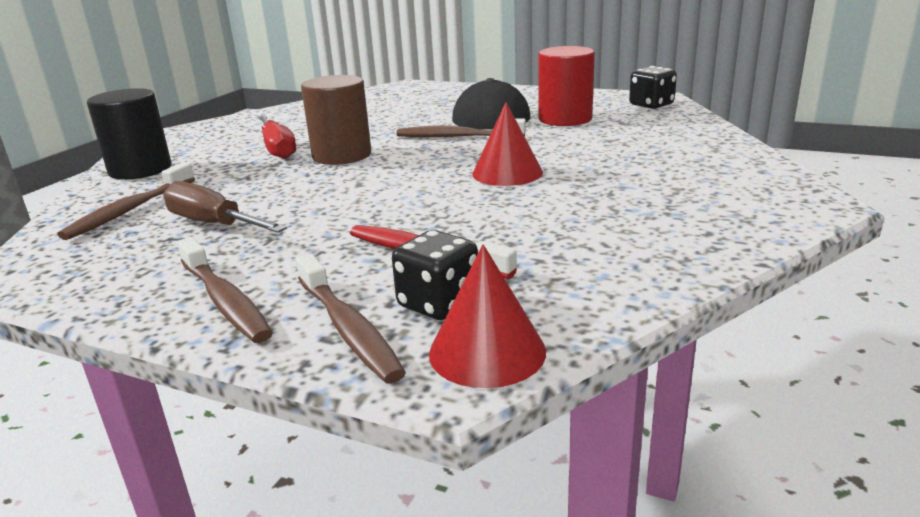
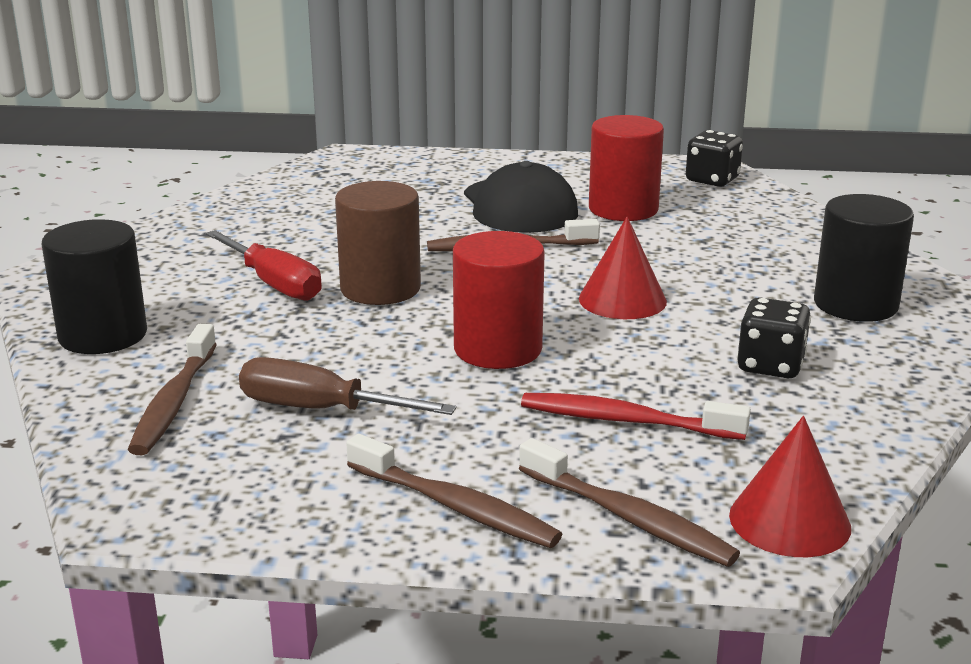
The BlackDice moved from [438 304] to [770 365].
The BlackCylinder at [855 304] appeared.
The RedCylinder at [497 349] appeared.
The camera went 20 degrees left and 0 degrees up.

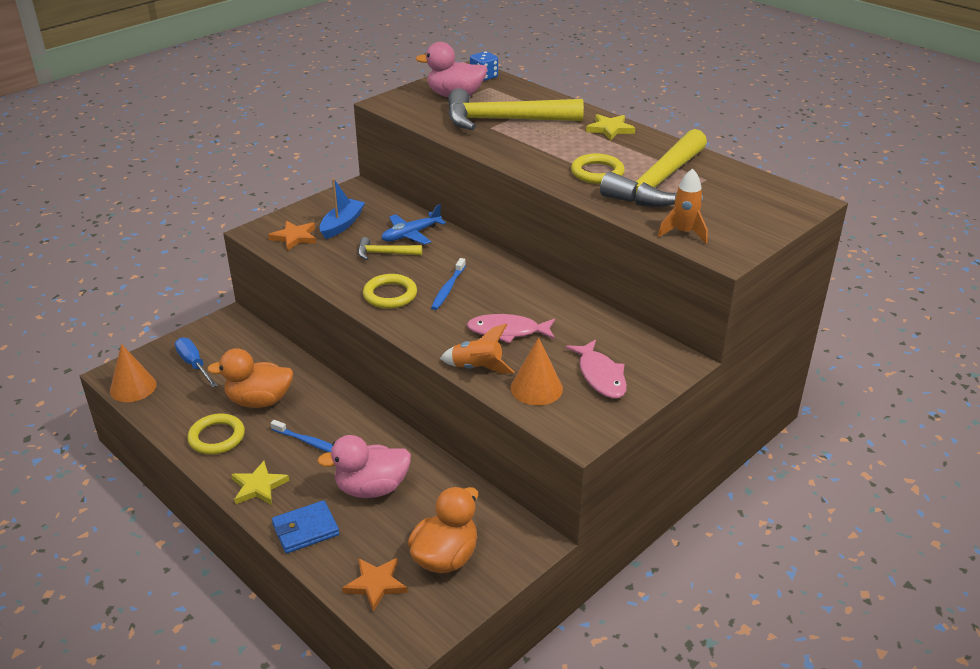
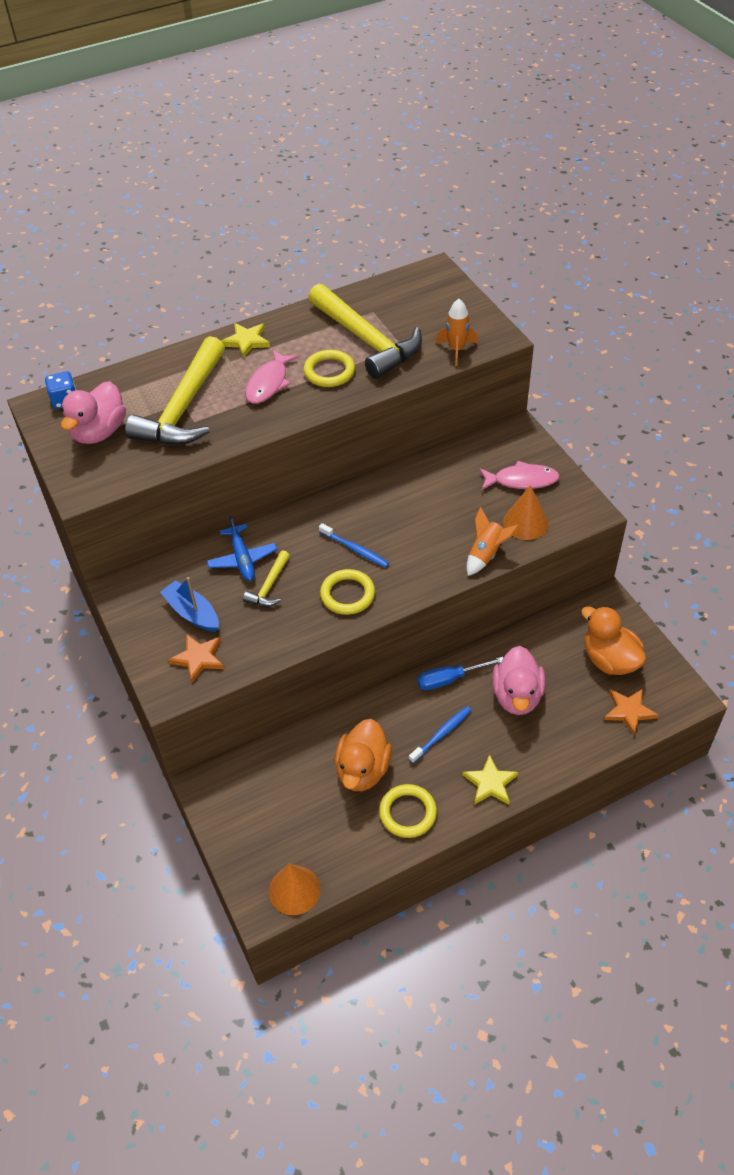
The PinkFish moved from [507 331] to [269 383].
The BlueScrewdriver moved from [194 365] to [450 679].
The BlueWallet at [305 530] disappeared.
The camera went 70 degrees left and 15 degrees up.

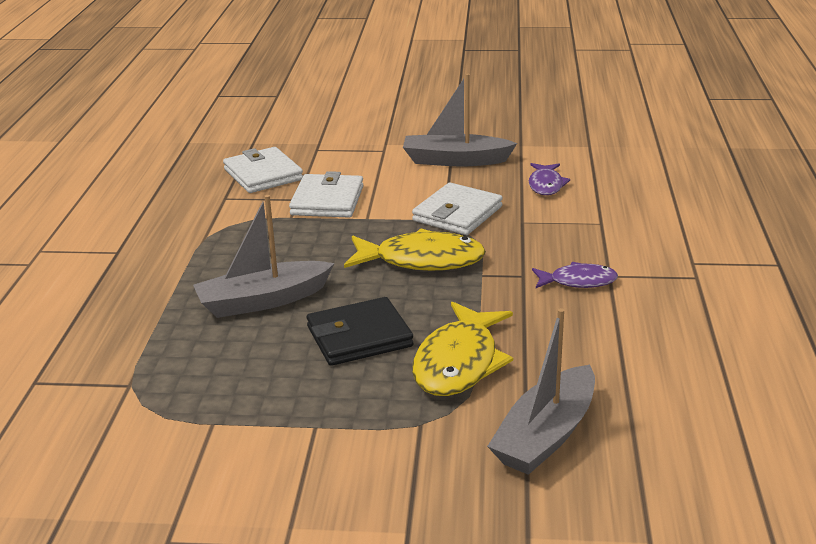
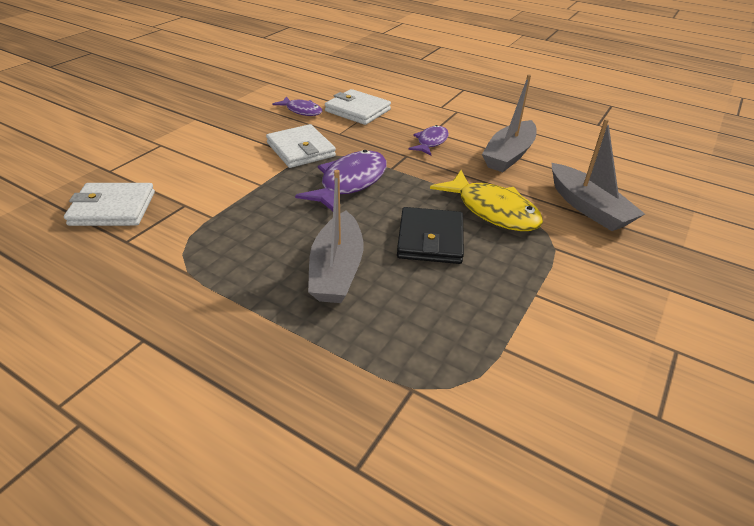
The GreyBoat moved from [455 160] to [509 155].
The WhiteWallet moved from [327 201] to [357 110].
The YellowFish at [421 260] became the PurpleFish at [350 183].
The camera went 65 degrees left and 10 degrees up.

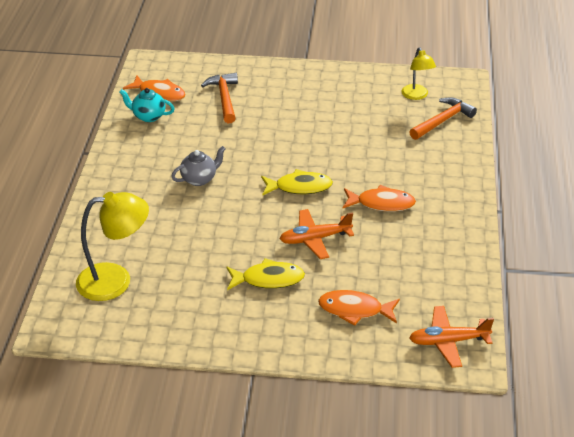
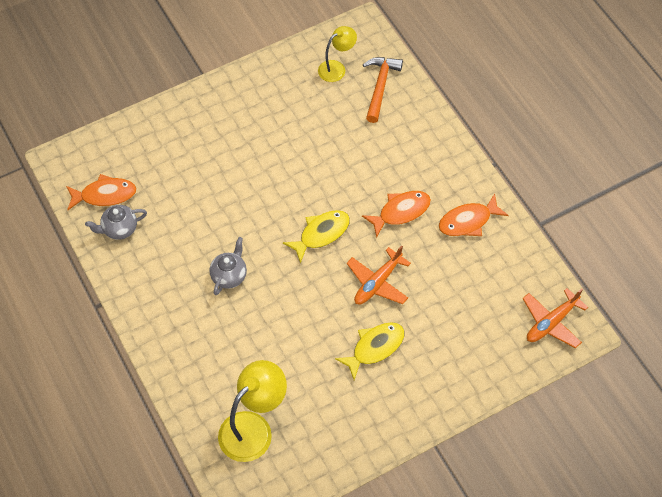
The YellowLamp at [416 96] turned 75 degrees counterclockwise.
The OrangeHammer at [224 98] disappeared.
The TurquoiseTeapot at [148 116] became the GreyTeapot at [119 229].
The OrangeFish moved from [354 310] to [468 221].
The camera went 35 degrees left and 20 degrees up.

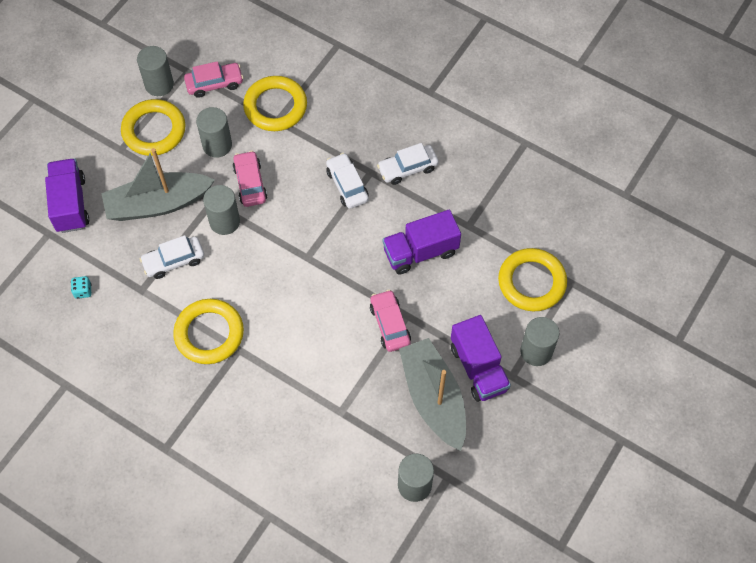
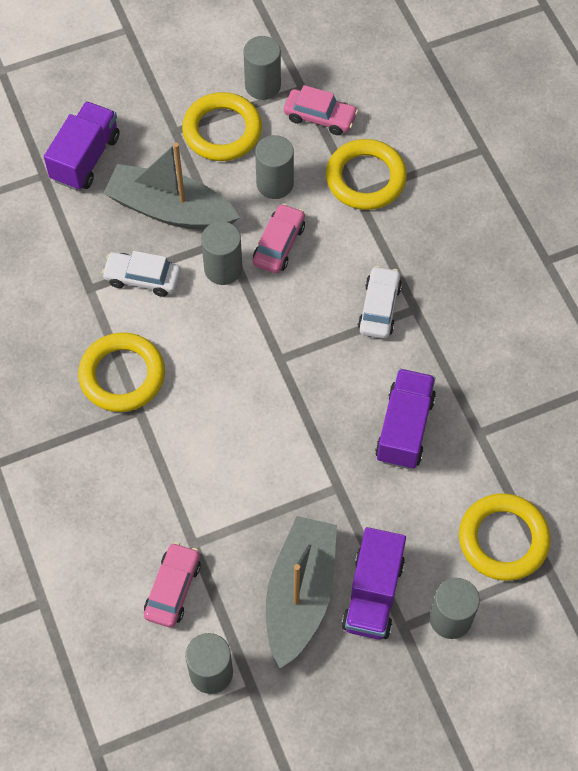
The WhiteCar at [407 168] disappeared.
The PurpleTruck at [420 252] turned 90 degrees clockwise.
The TurquoiseDice at [83 291] disappeared.
The PinkCar moved from [390 324] to [173 589].
The camera went 35 degrees right and 0 degrees up.

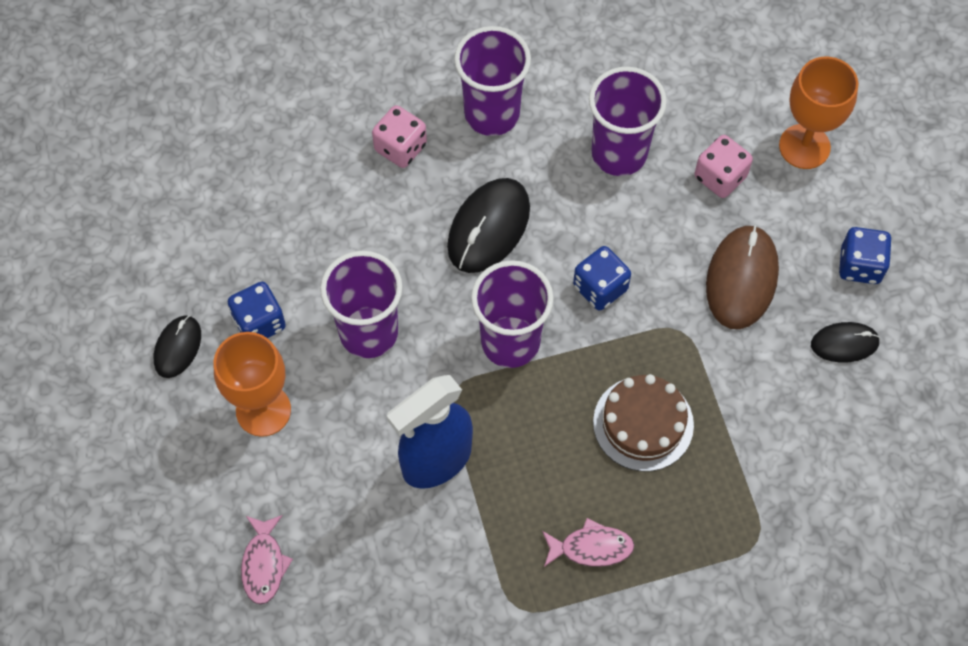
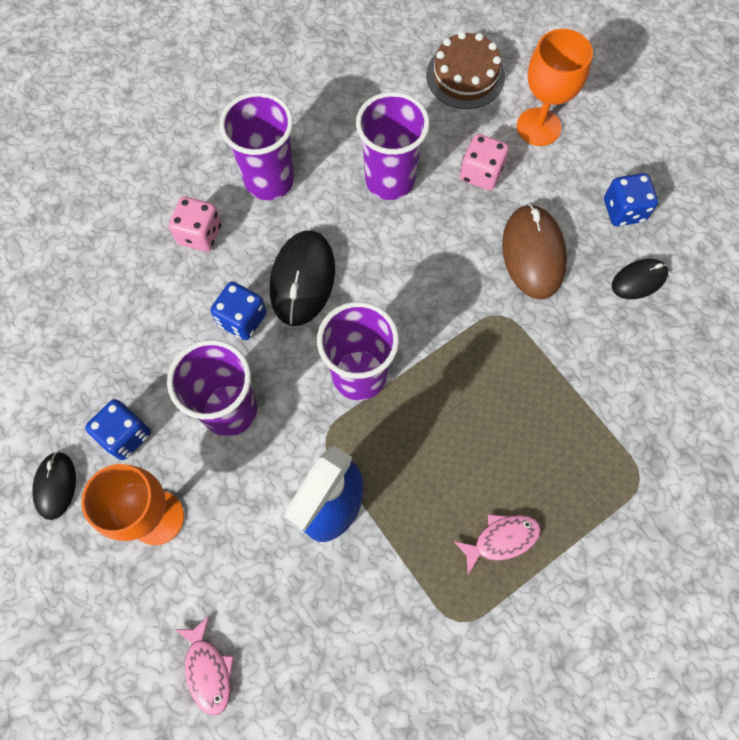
The BlueDice moved from [600 288] to [242 319].
The BrownCake moved from [643 423] to [465 76].
The camera went 20 degrees left and 5 degrees up.

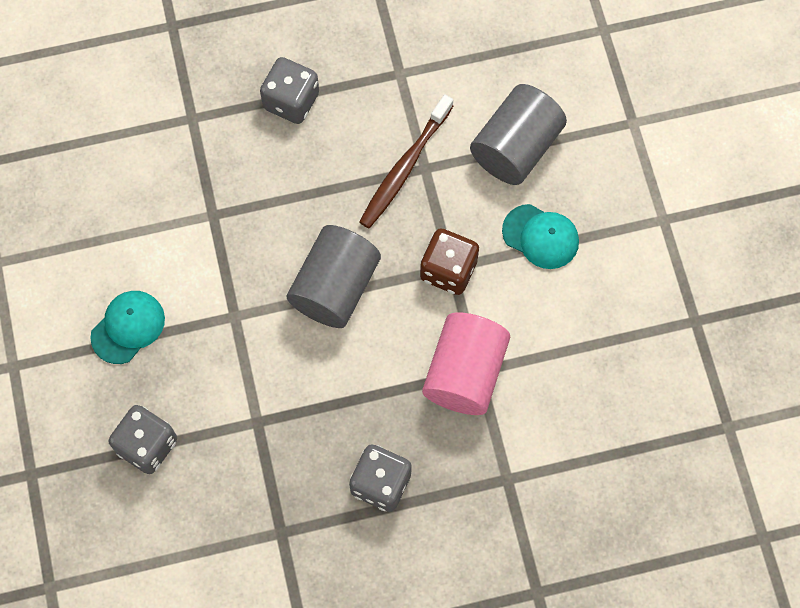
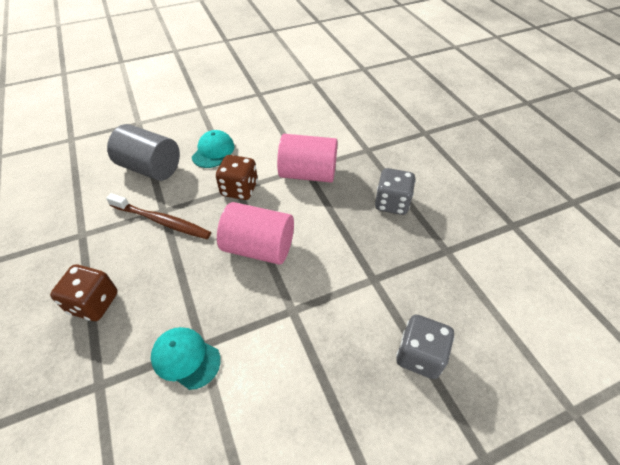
The GreyDice at [291 101] became the BrownDice at [94 303].
The GreyCylinder at [335 287] became the PinkCylinder at [259 247].
The TurquoiseCap moved from [128 327] to [185 358].
The camera went 100 degrees left and 20 degrees down.

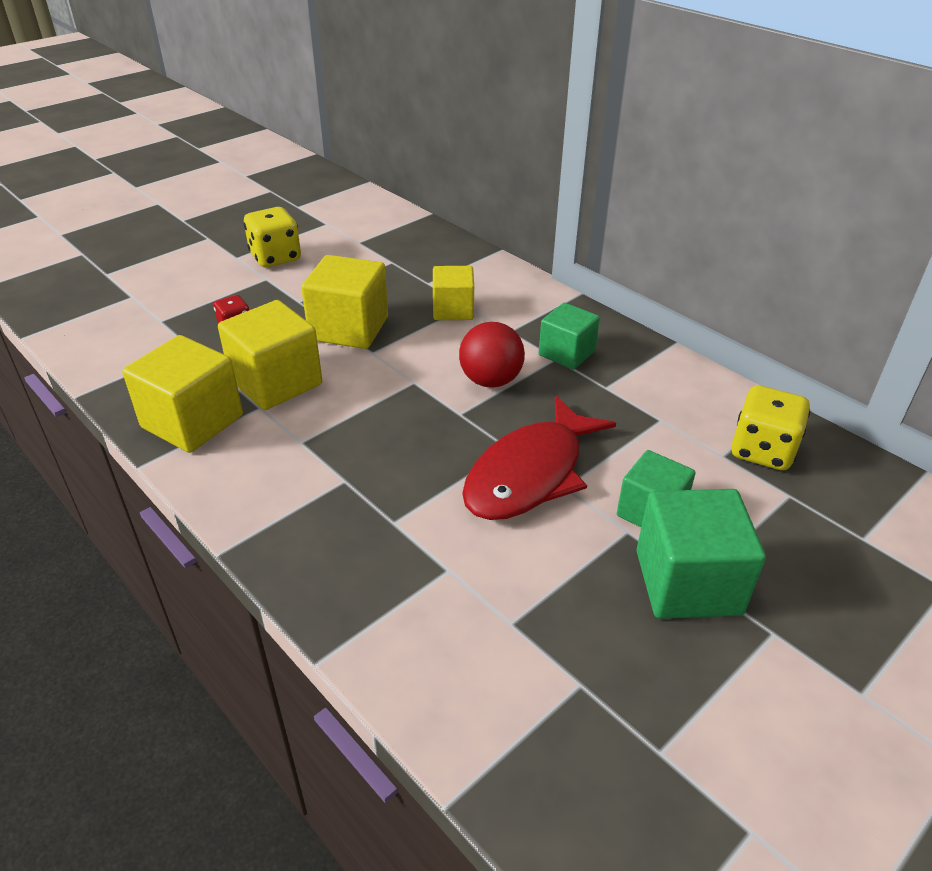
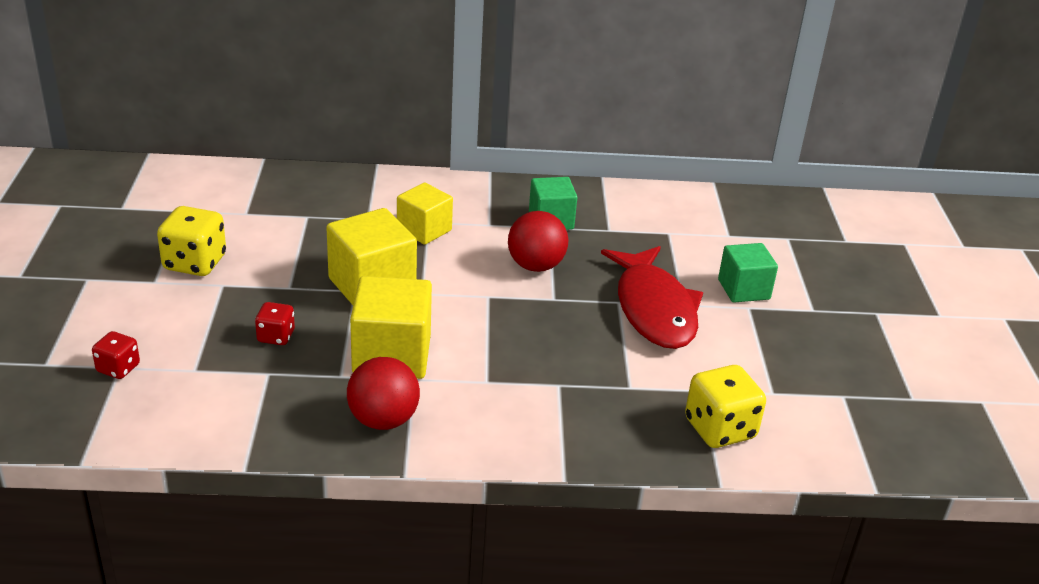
The YellowCube at [192 421] was replaced by the RedBall at [383 420].
The YellowDice moved from [762 451] to [719 429].
The GreenCube at [688 582] disappeared.
The RedDice at [118 368] appeared.
The camera went 50 degrees left and 5 degrees down.

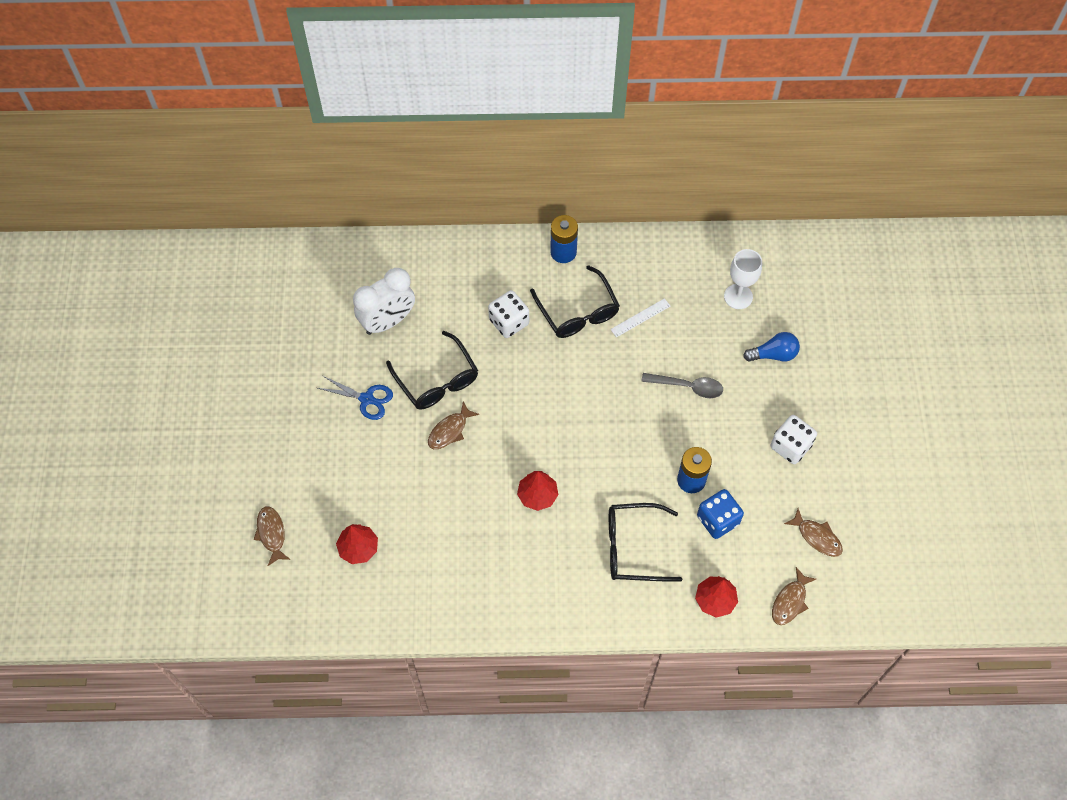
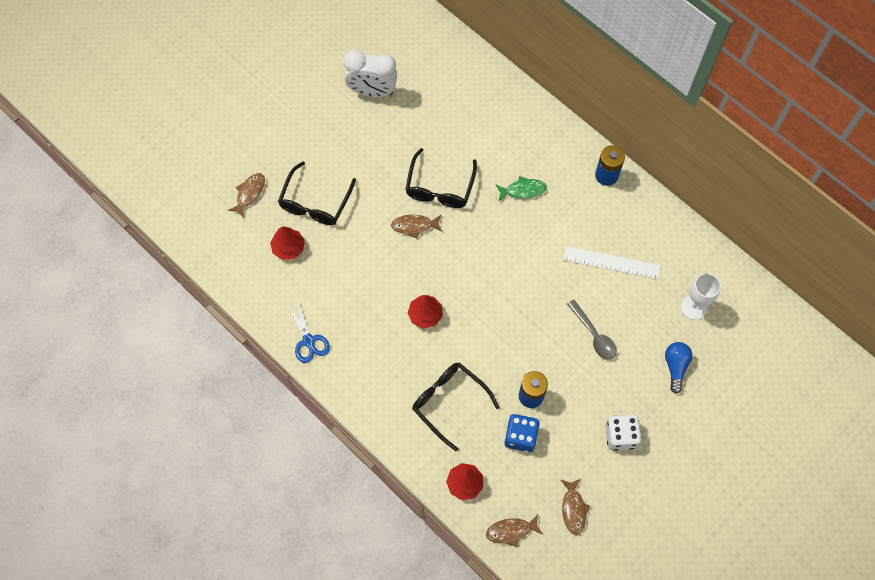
The BlackGlasses moved from [578 311] to [315 202].
The WhiteClock moved from [388 321] to [372 91].
The WhiteDice at [509 322] was replaced by the GreenFish at [523 190].
The WhiteRuler at [640 318] changed to 1.63 times the size.
The BlueLightBulb at [773 354] turned 120 degrees counterclockwise.
The BlueScissors moved from [366 399] to [308 341].
The camera went 45 degrees right and 5 degrees up.

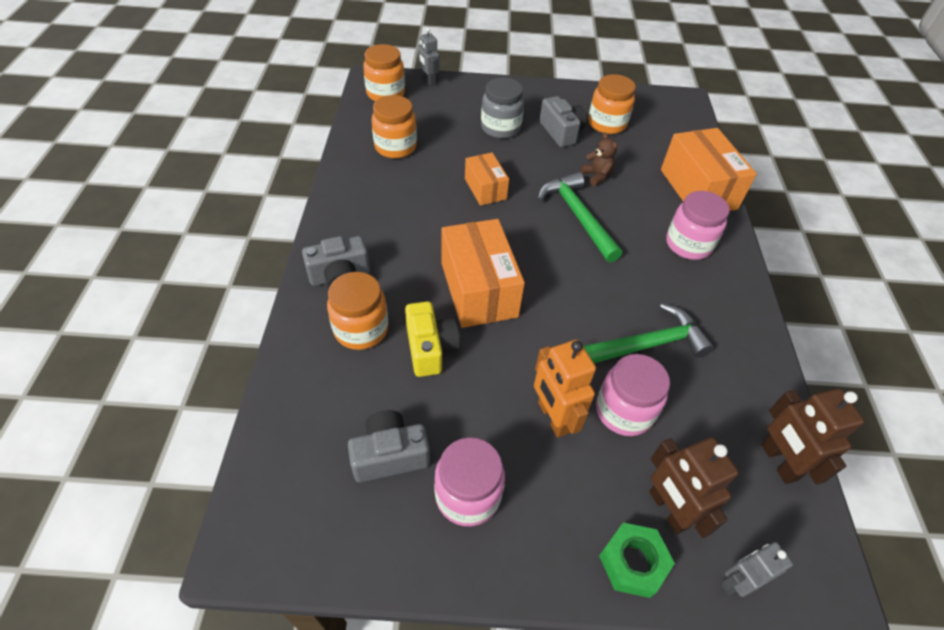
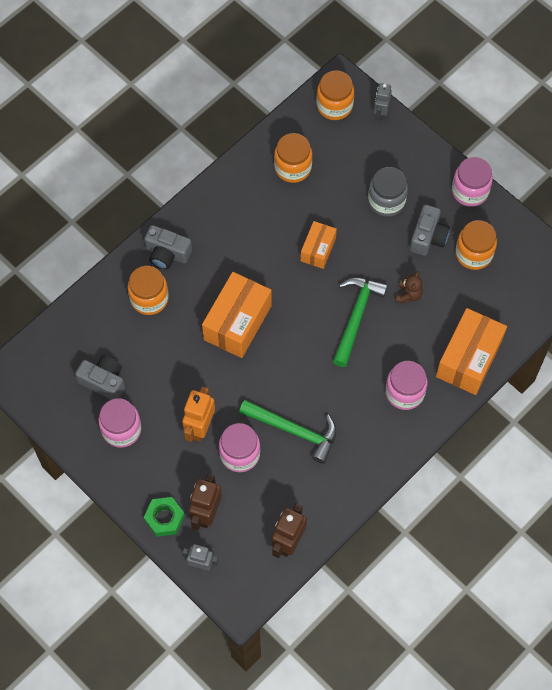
The YellowCamera at [430 348] disappeared.
The PinkJar at [470 191] appeared.
The camera went 45 degrees right and 15 degrees up.

